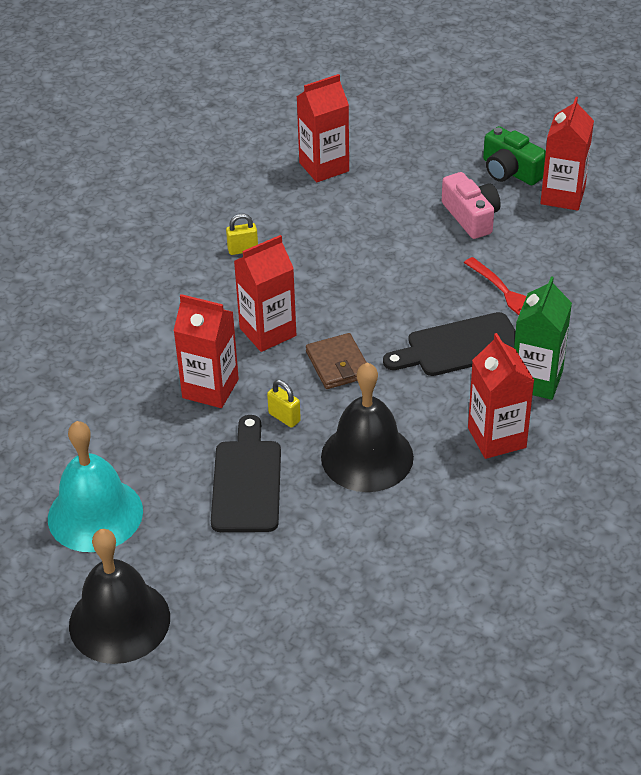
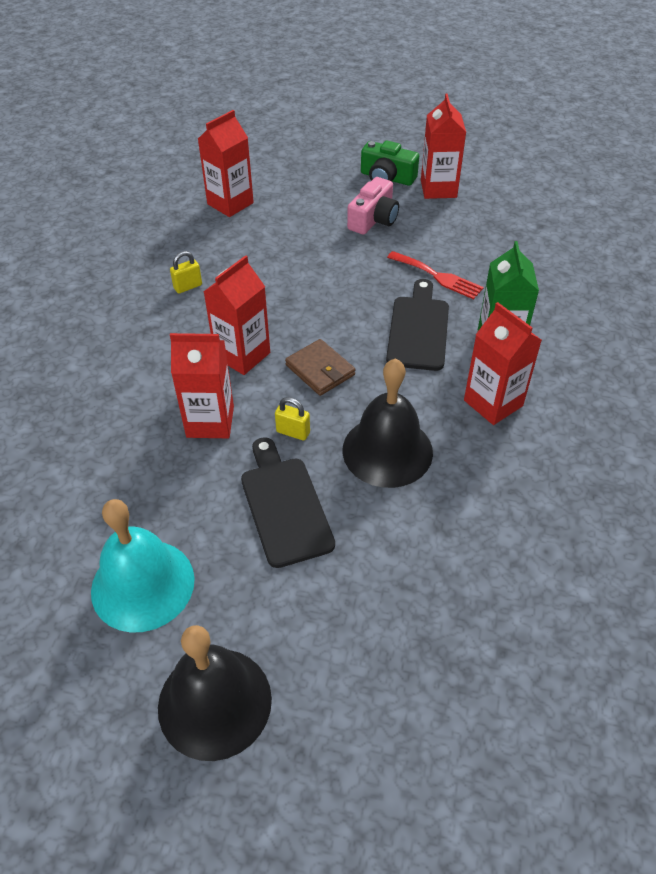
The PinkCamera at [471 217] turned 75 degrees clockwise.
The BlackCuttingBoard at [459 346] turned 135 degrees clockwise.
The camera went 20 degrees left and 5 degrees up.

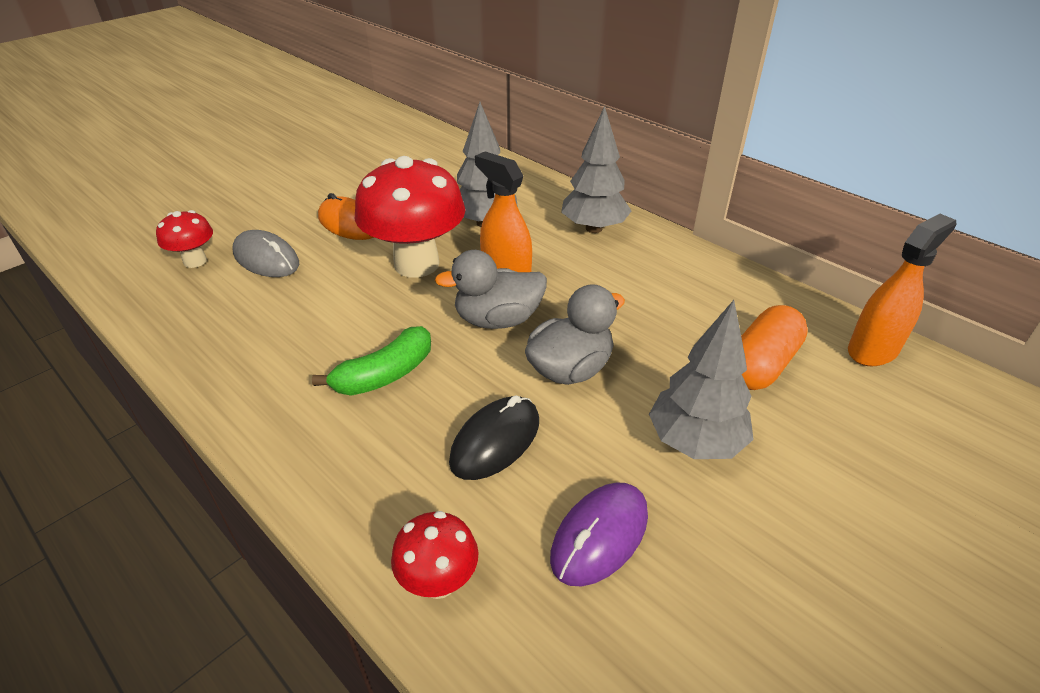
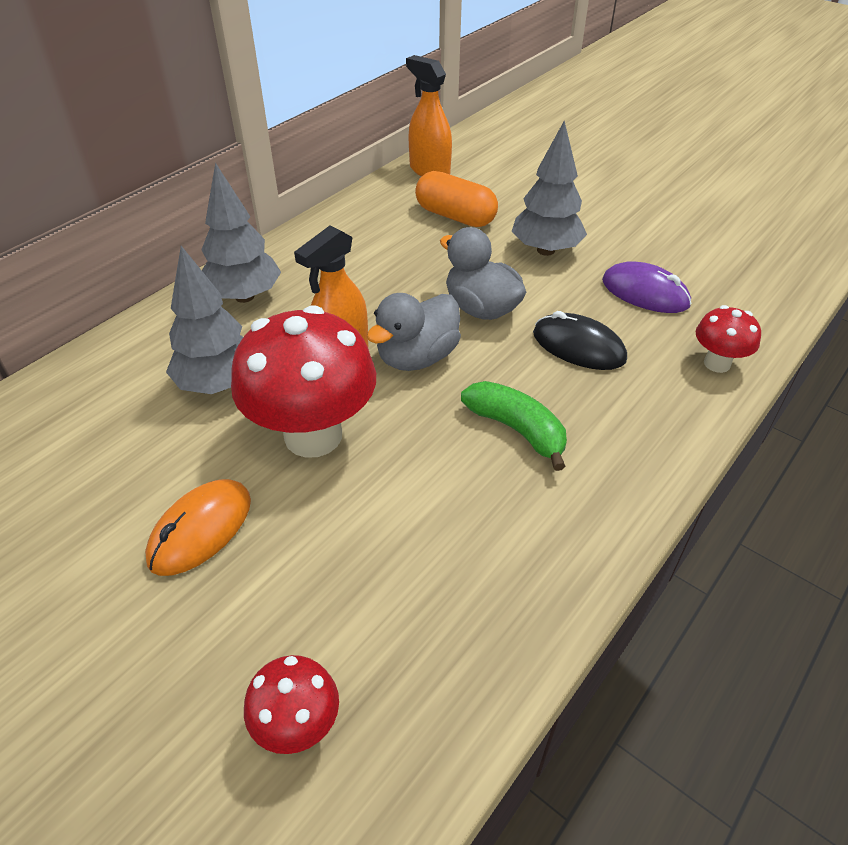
The GreyMouse at [266 259] disappeared.
The GreyDuck at [497 320] turned 60 degrees clockwise.
The camera went 95 degrees left and 5 degrees up.

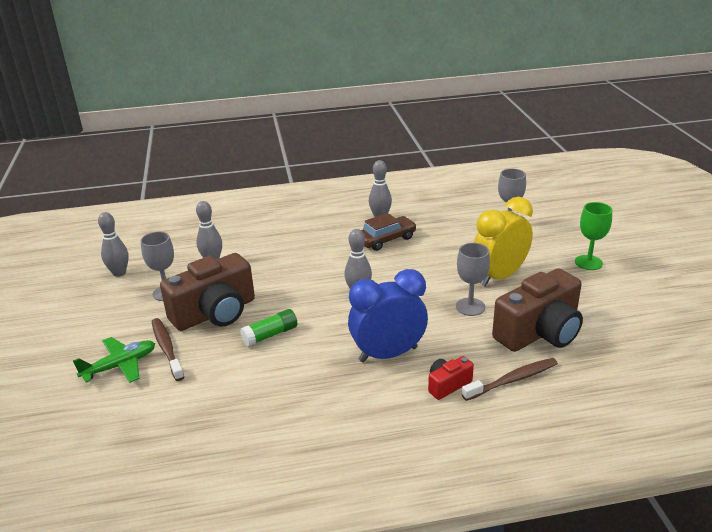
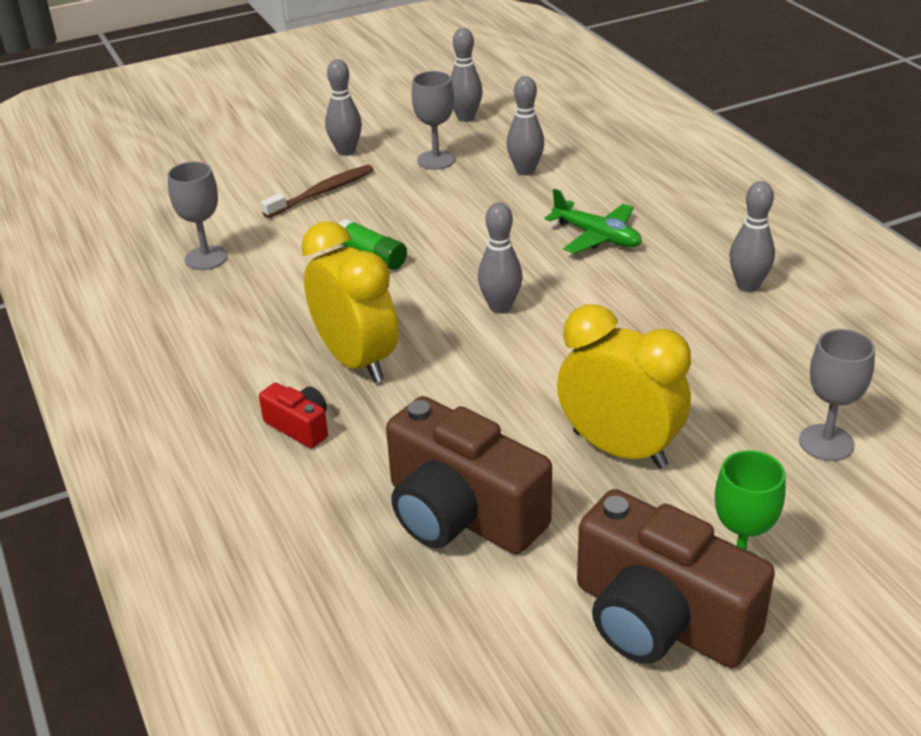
The BrownCar at [386 239] disappeared.
The GreyGoblet moved from [470 307] to [206 258].
The BrownCamera moved from [215 313] to [660 619].
The BlueClock at [388 354] became the YellowClock at [356 361].
The GreenPlane moved from [120 366] to [597 237].
The BrownToothbrush at [512 380] disappeared.
The GreyBowlingPin at [346 151] appeared.
The camera went 75 degrees right and 5 degrees up.

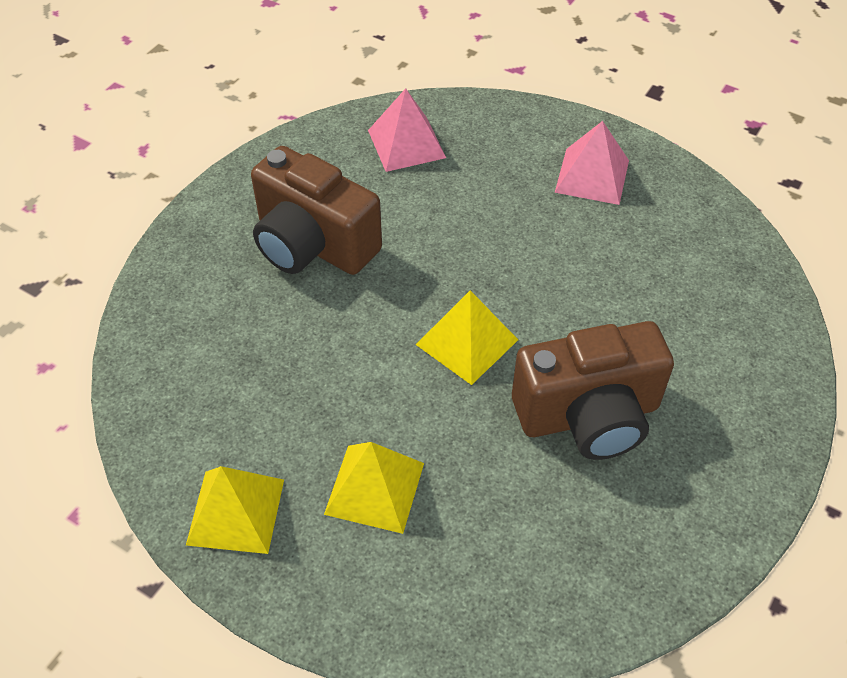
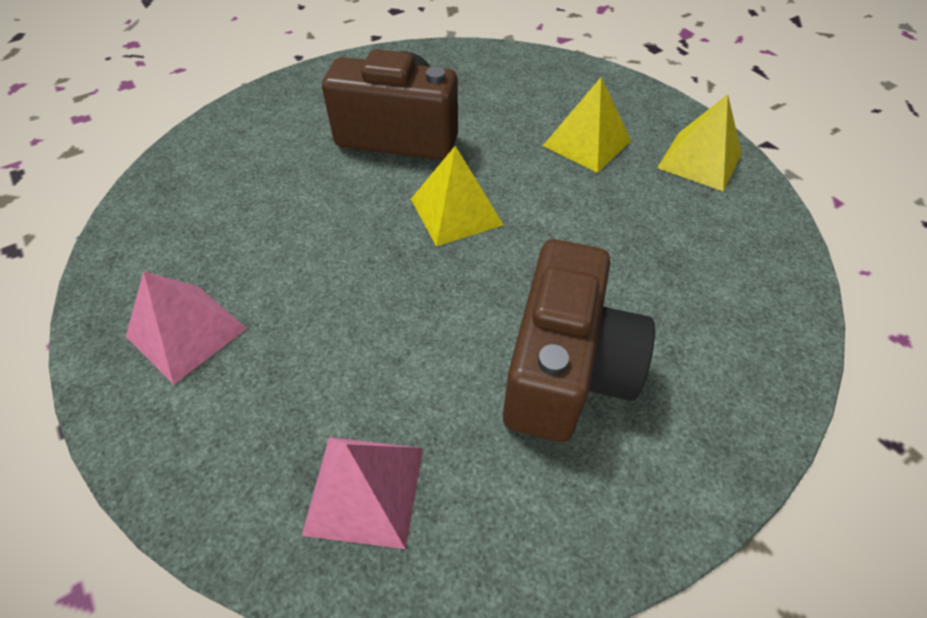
The BrownCamera at [313 244] turned 45 degrees clockwise.
The camera went 155 degrees left and 0 degrees up.

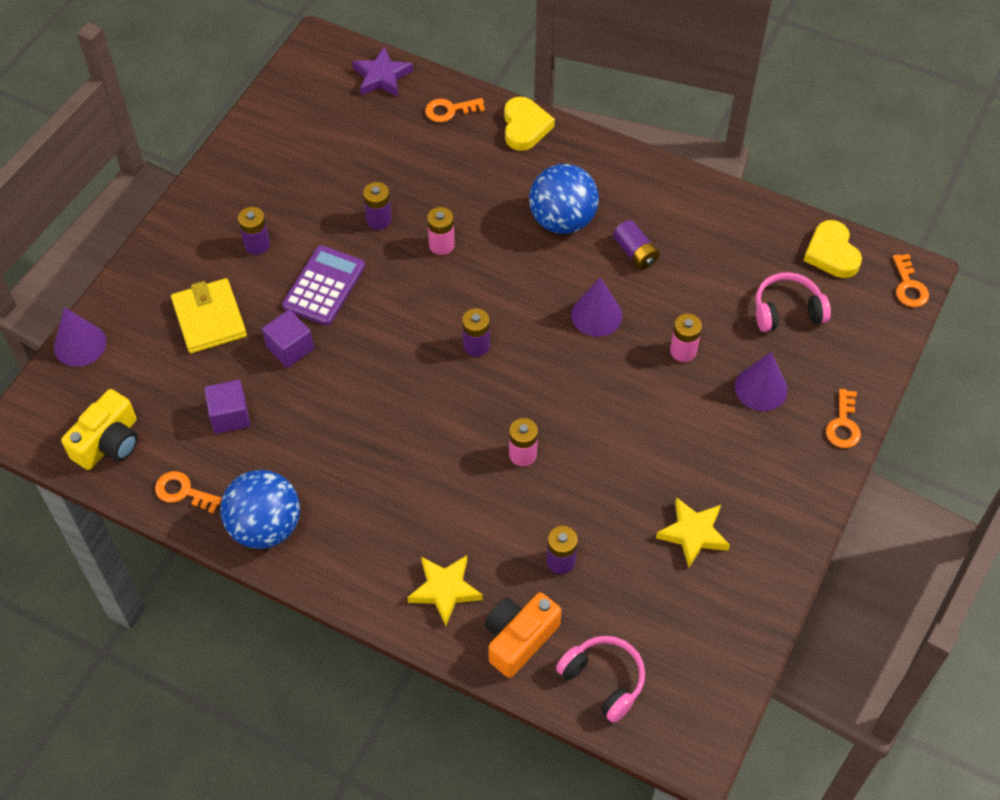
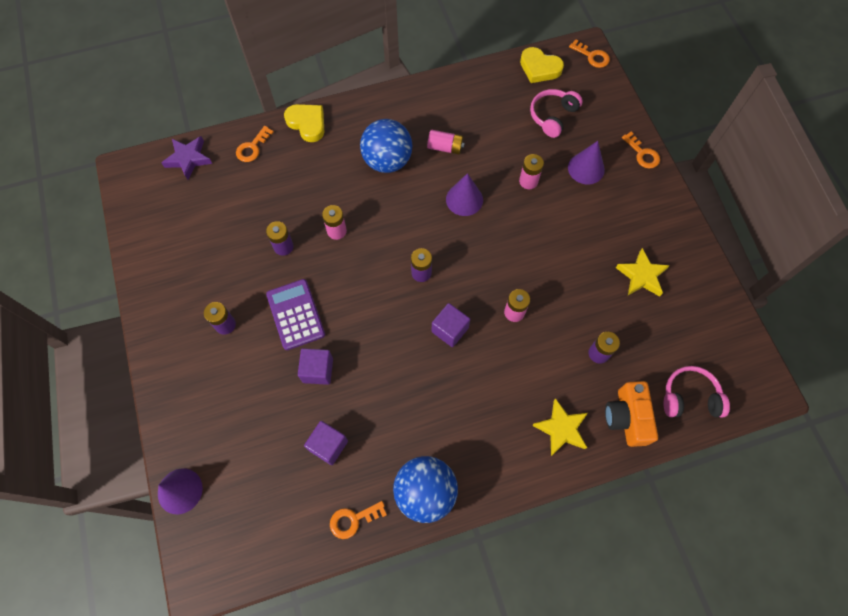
The PurpleBattery at [635 252] became the PinkBattery at [445 147].
The YellowWallet at [209 319] disappeared.
The YellowCamera at [109 442] disappeared.
The PurpleCube at [450 330] appeared.
The camera went 45 degrees left and 10 degrees up.

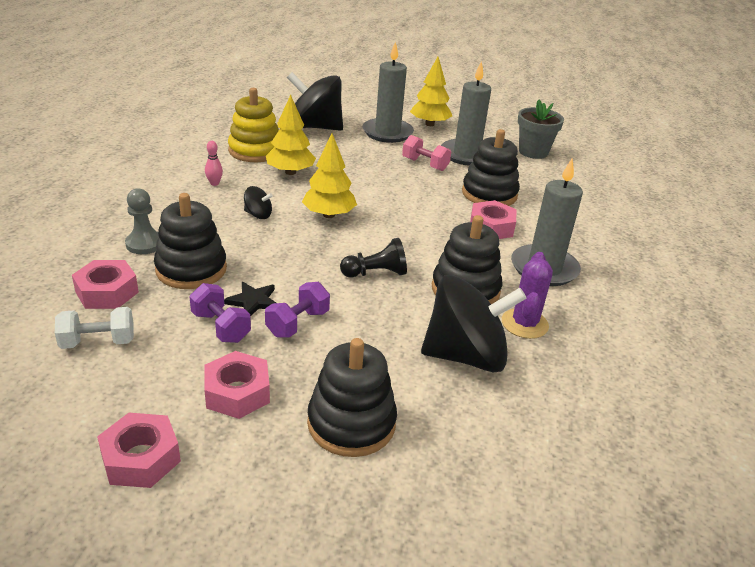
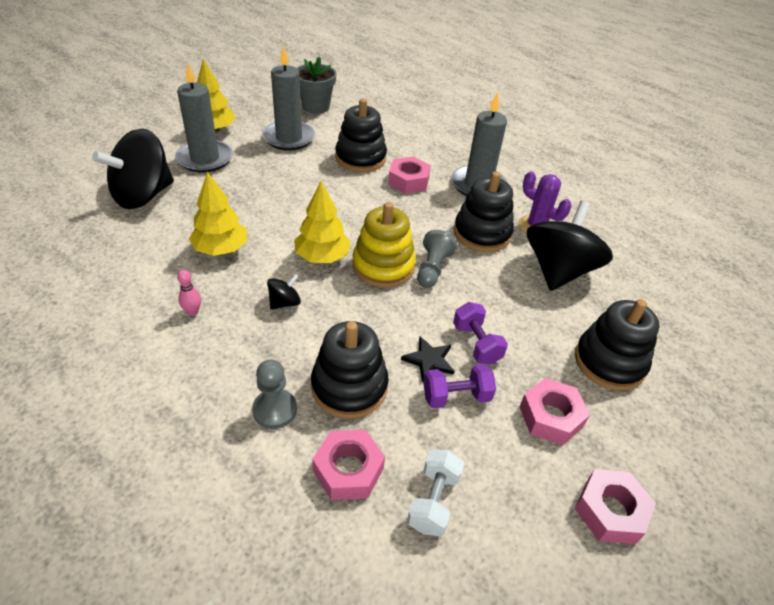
The YellowStackingToy moved from [255 151] to [383 266].
The PinkDumbbell at [425 164] disappeared.
The BlackPawn at [376 273] became the GreyPawn at [432 269].
The camera went 60 degrees left and 10 degrees up.

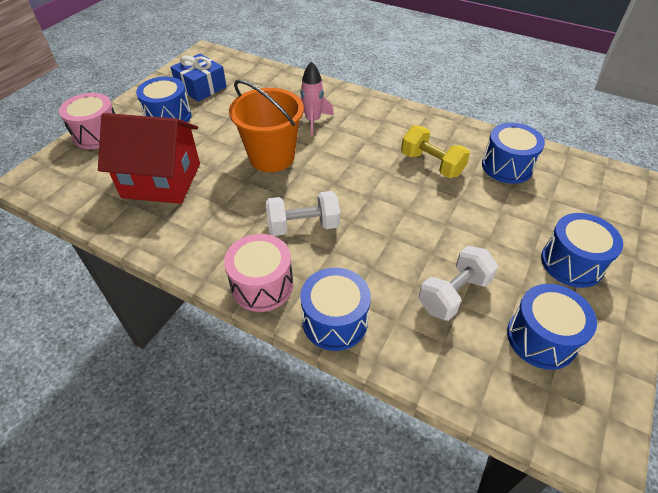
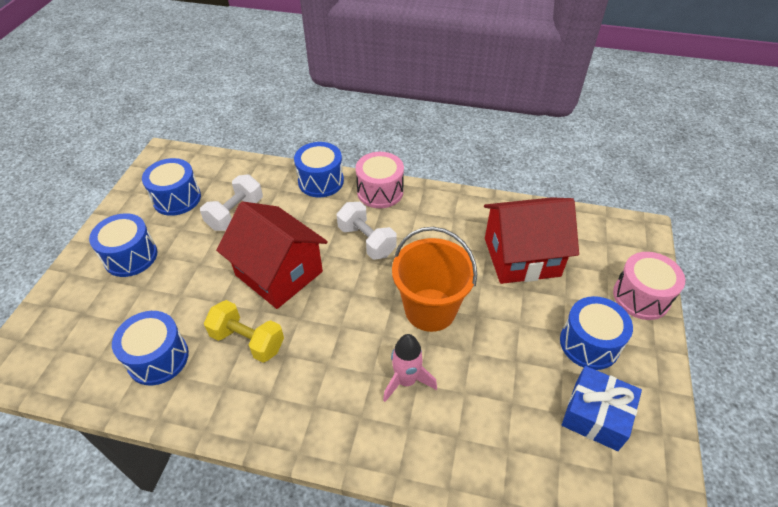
The WhiteDumbbell at [303 226] turned 75 degrees clockwise.
The RedHouse at [279 273] appeared.
The camera went 165 degrees right and 0 degrees up.

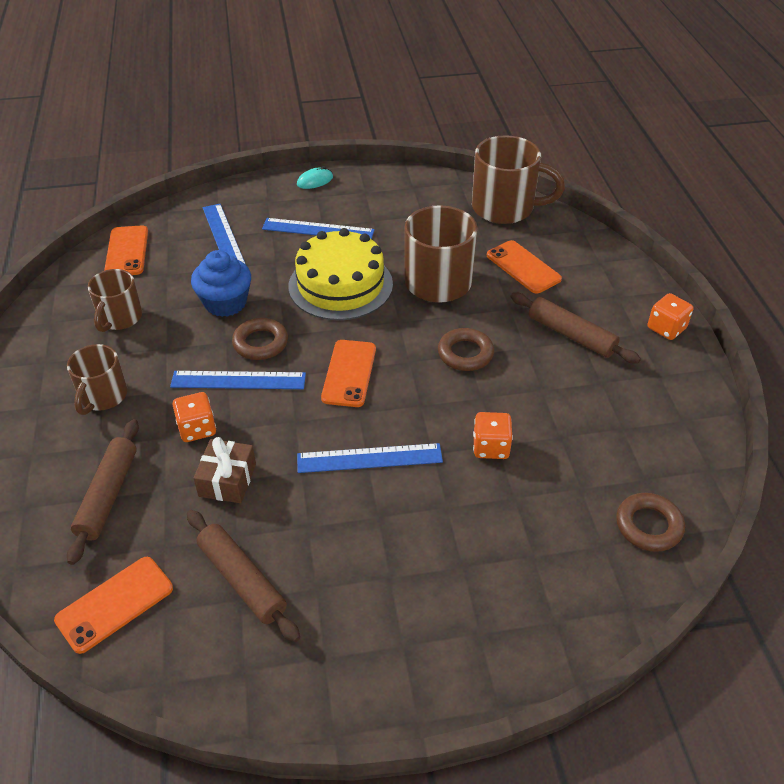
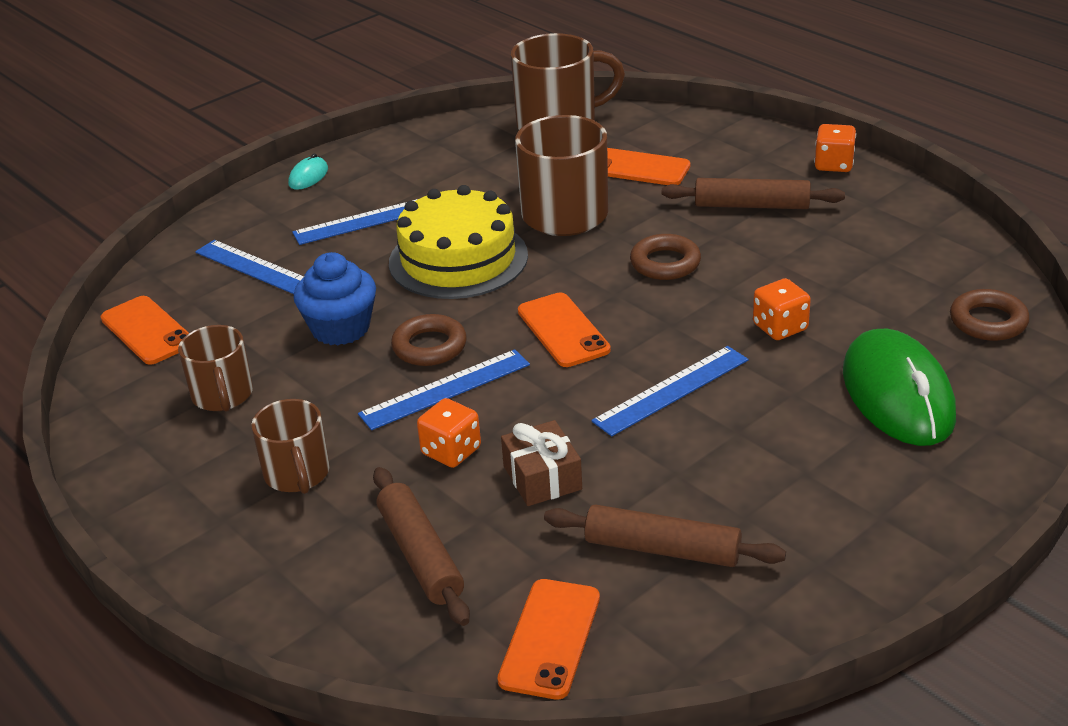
The GreenMouse at [897 395] appeared.
The camera went 30 degrees left and 10 degrees down.

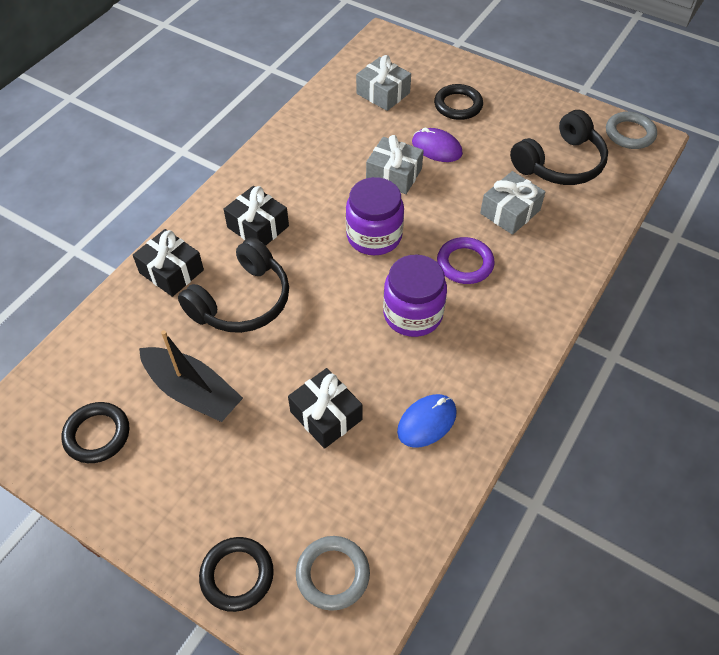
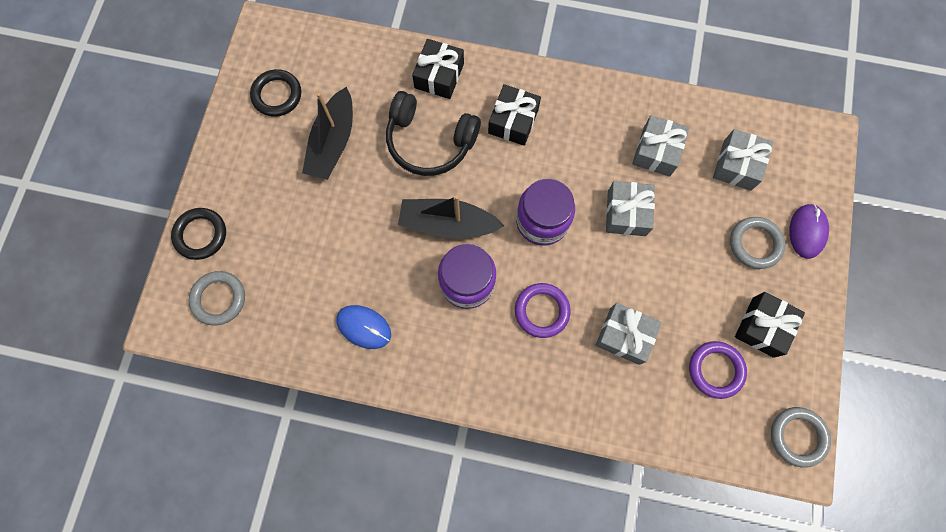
The BlackRing at [458 105] became the GreyRing at [755 244].
The BlackHeadphones at [560 163] was replaced by the PurpleRing at [715 370].
The PurpleMouse moved from [436 148] to [807 231].
The BlackGift moved from [326 415] to [763 327].
The GreyGift at [656 151] appeared.
The BlackBoat at [447 224] appeared.
The camera went 70 degrees right and 20 degrees up.

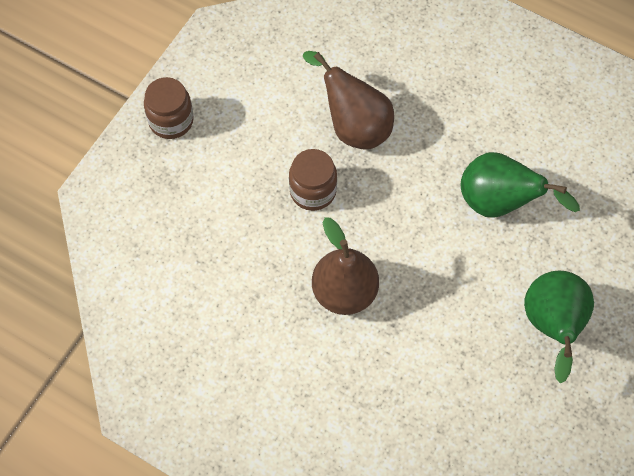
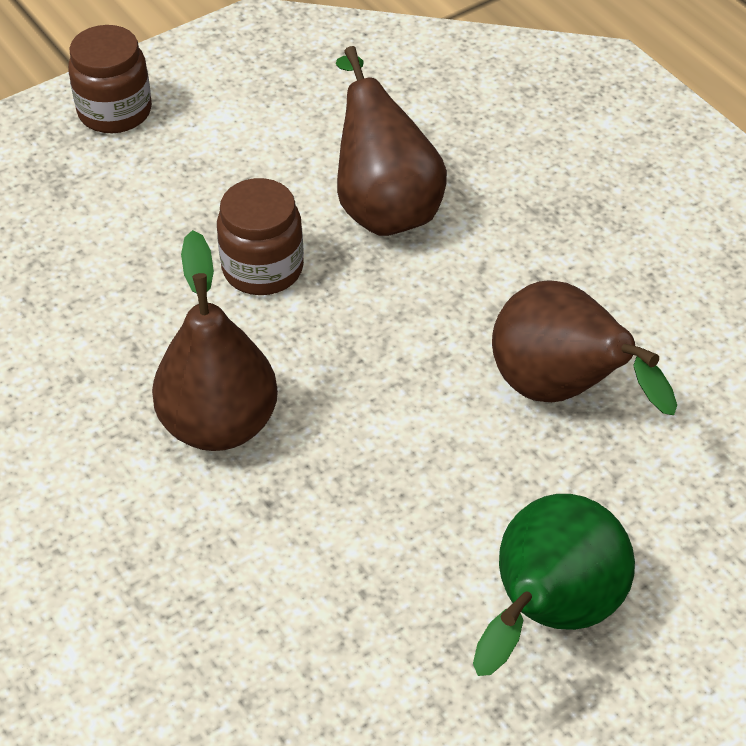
The GreenPear at [500 203] became the BrownPear at [561 392].
The camera went 25 degrees right and 15 degrees down.

